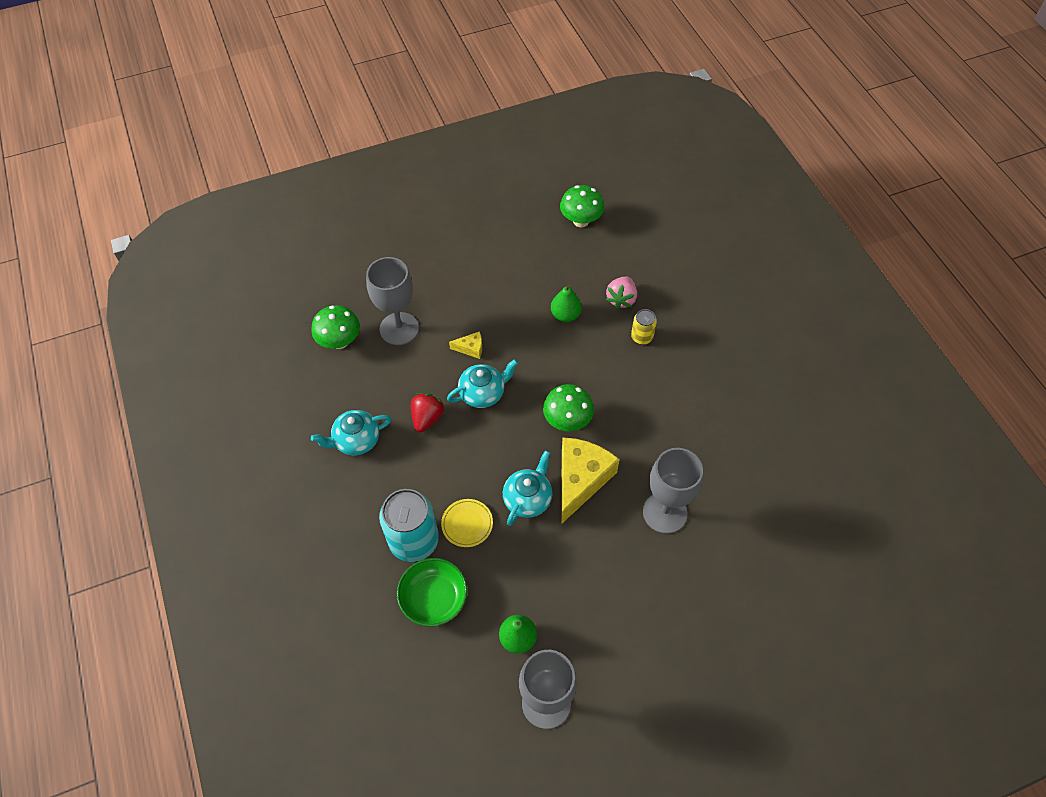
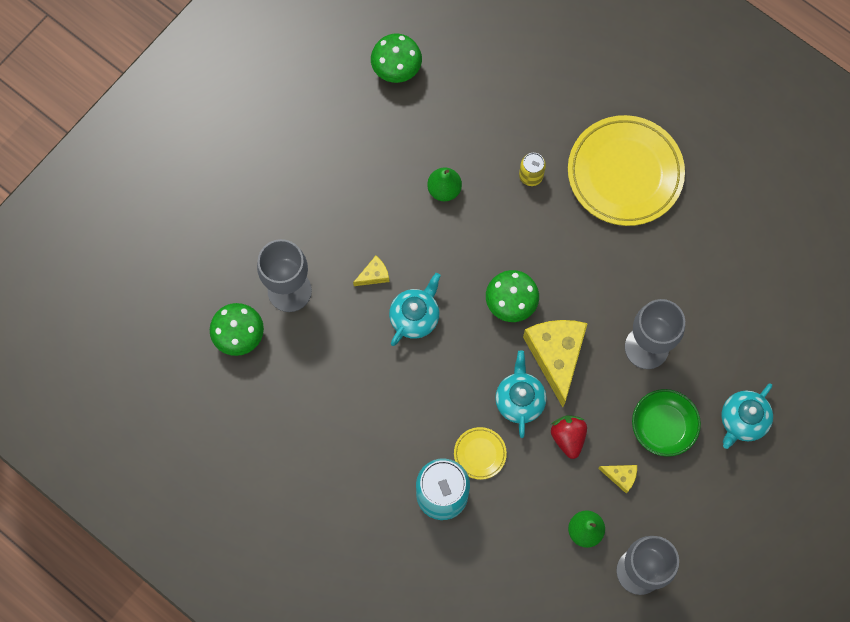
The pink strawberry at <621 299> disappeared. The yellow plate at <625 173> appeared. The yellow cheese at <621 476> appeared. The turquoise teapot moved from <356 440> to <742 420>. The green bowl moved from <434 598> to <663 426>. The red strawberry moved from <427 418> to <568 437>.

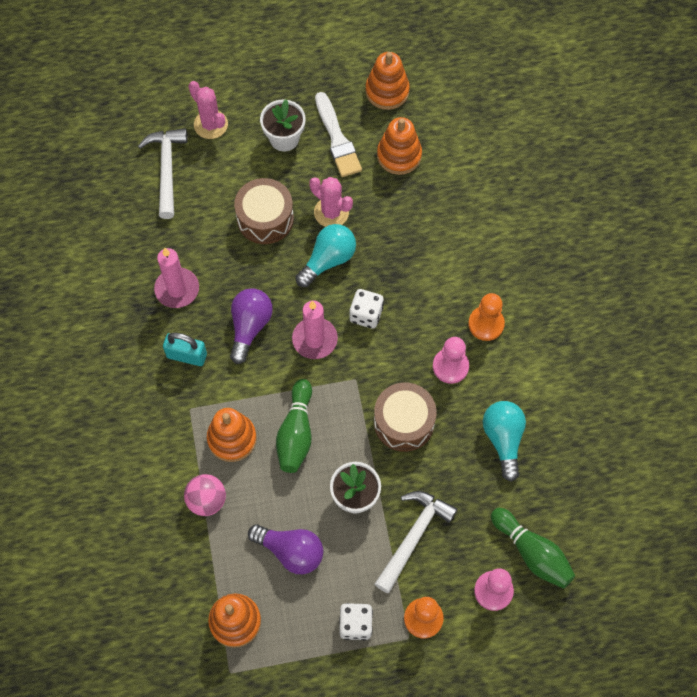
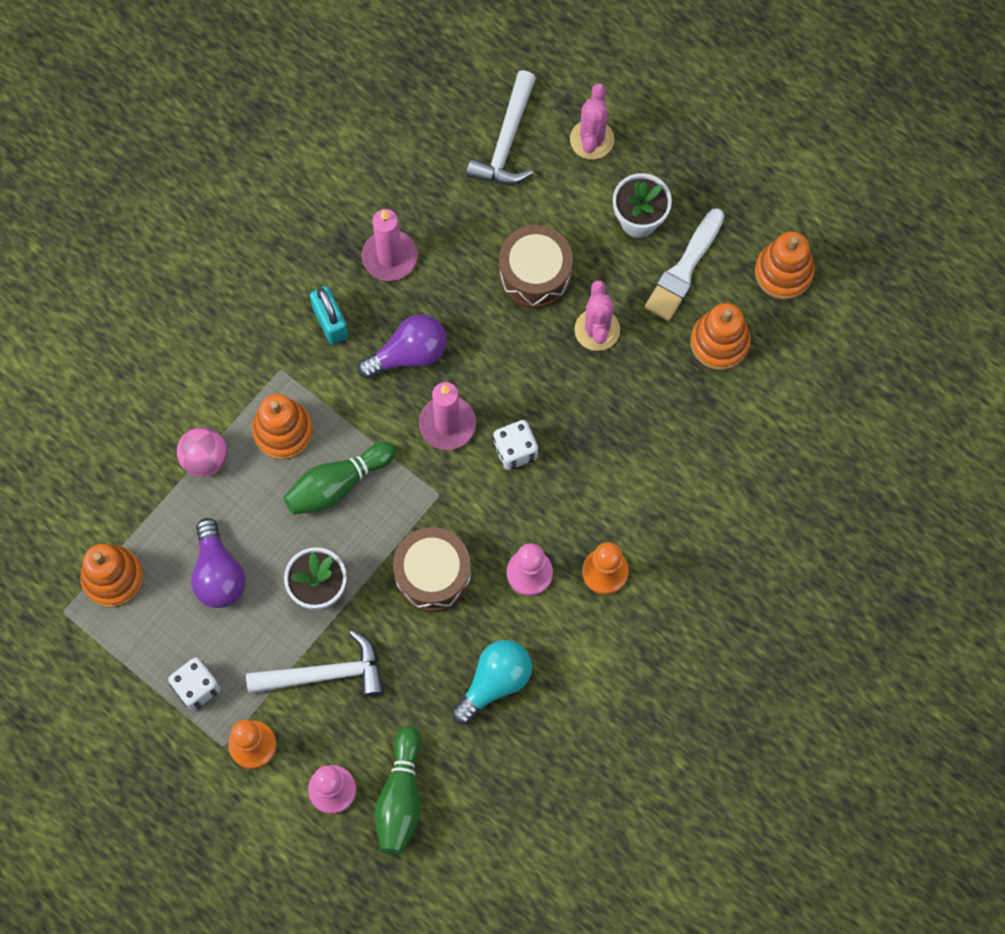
The turquoise light bulb at <328 260> disappeared. The white hammer at <167 169> turned 150 degrees clockwise.

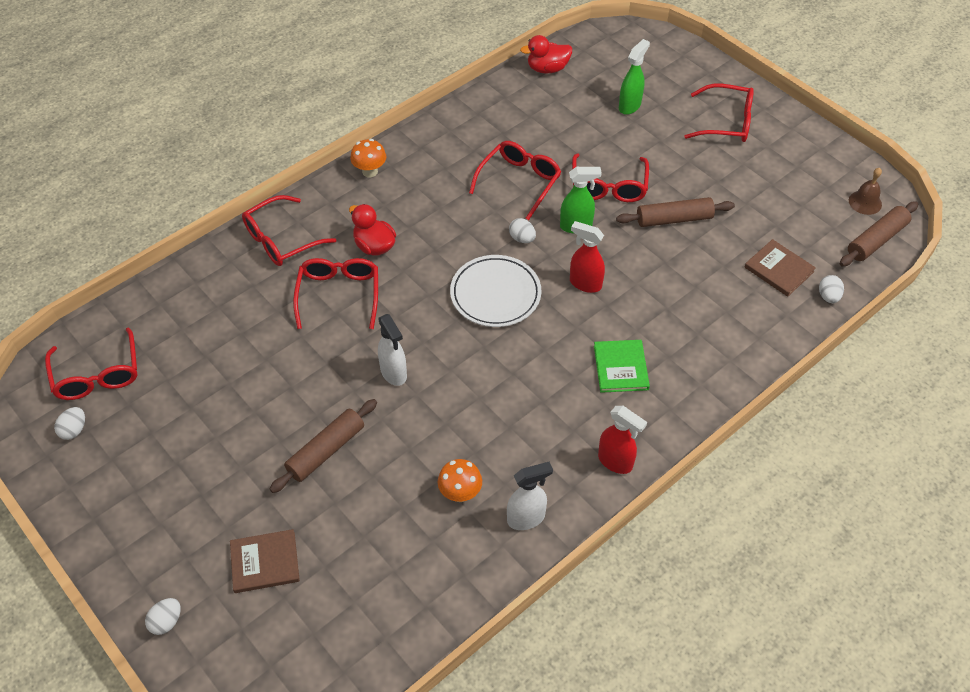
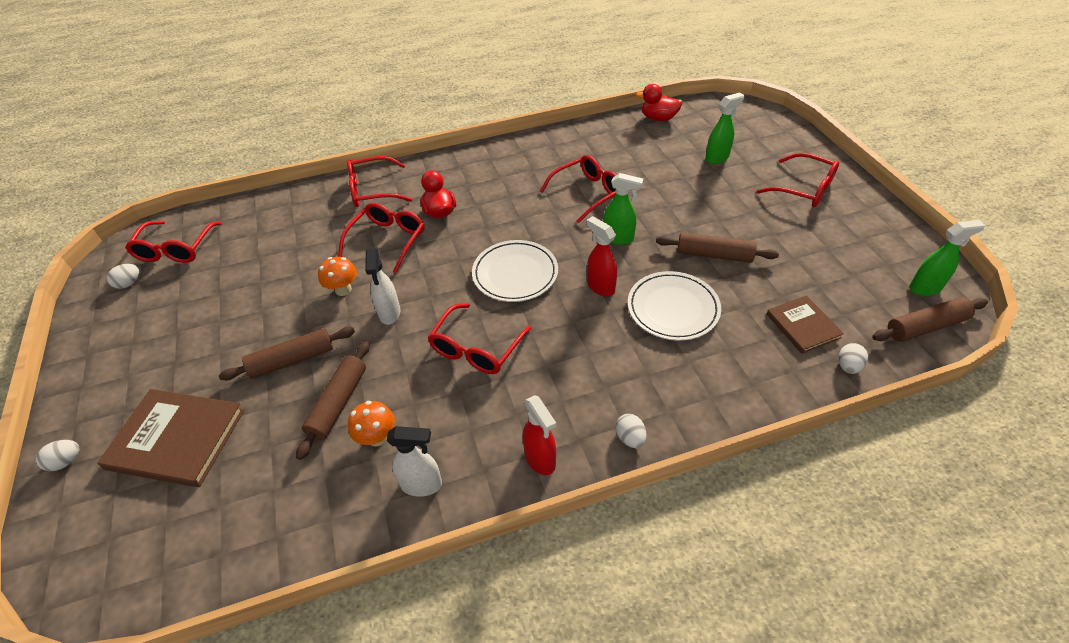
The green book at <620 367> disappeared. The brown rolling pin at <338 403> appeared. The white plate at <673 309> appeared. The orange mushroom moved from <370 171> to <343 290>. The white egg moved from <522 238> to <630 438>. The red glasses moved from <608 187> to <476 348>. The brown bell at <865 202> was replaced by the green spray bottle at <925 288>. The brown book at <265 562> changed to 1.66 times the size.

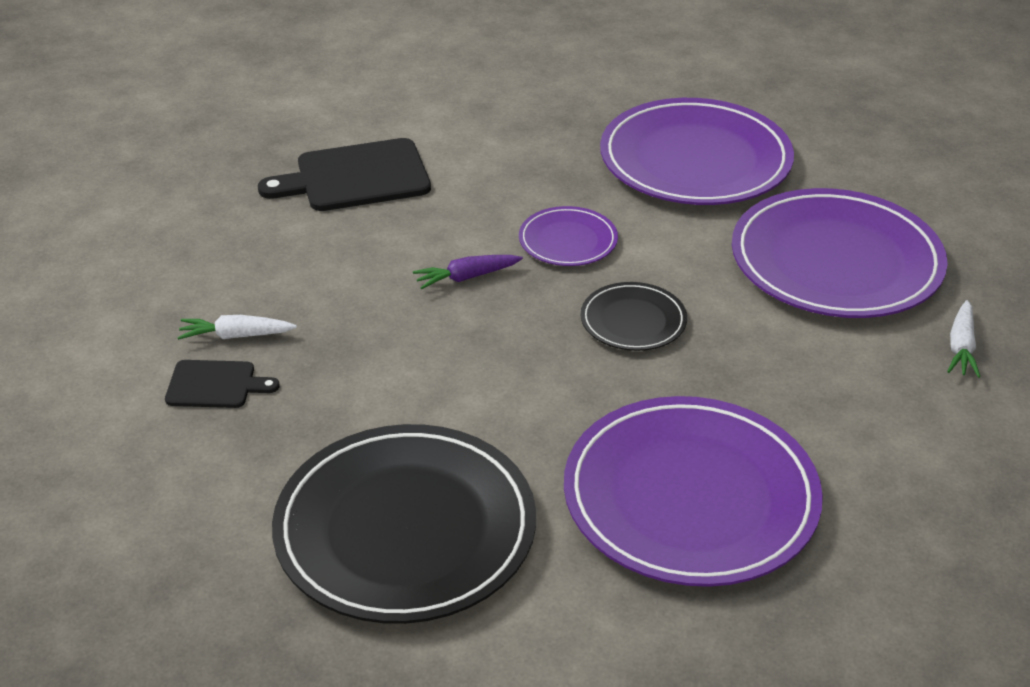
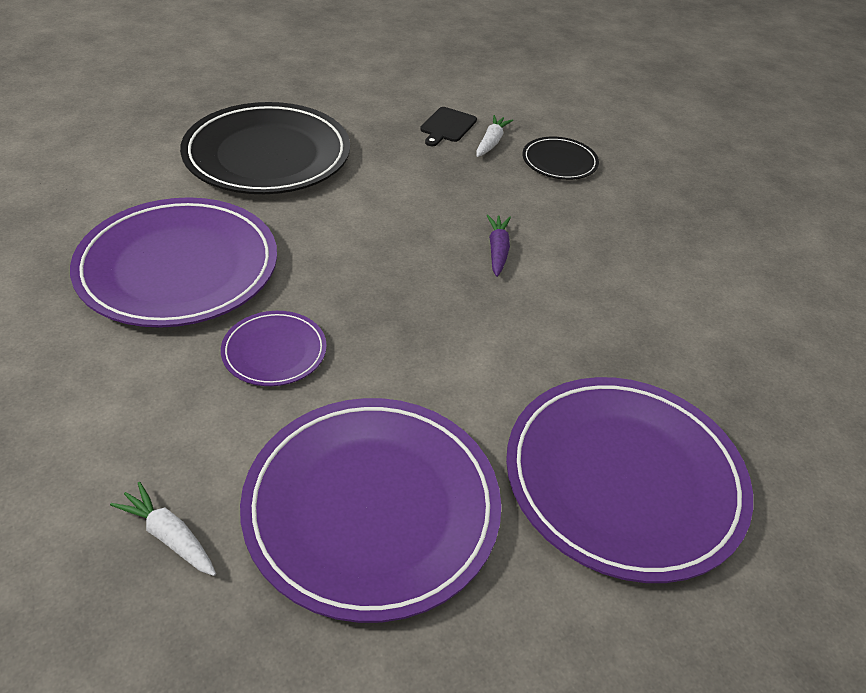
The black cutting board at <356 177> disappeared. The purple plate moved from <568 241> to <274 351>. The black plate moved from <633 321> to <559 162>.

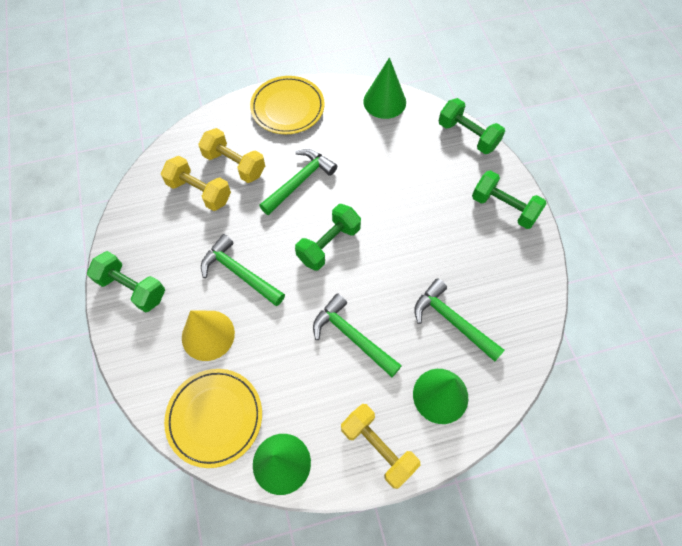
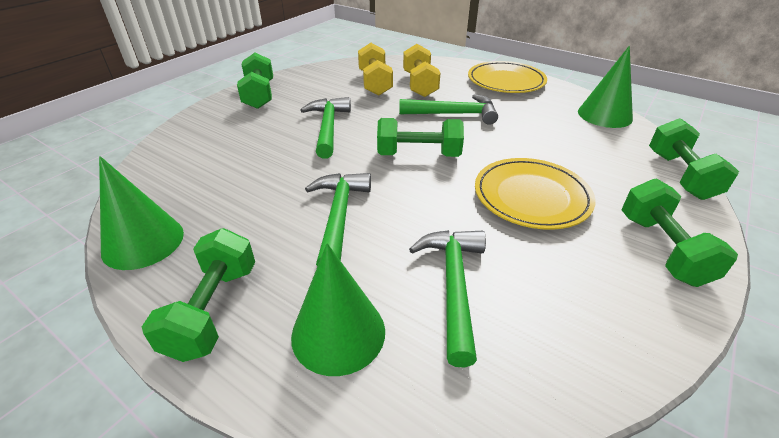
The yellow cone at <208 335> disappeared. The yellow plate moved from <215 417> to <531 197>. The yellow dumbbell at <378 447> became the green dumbbell at <213 310>.

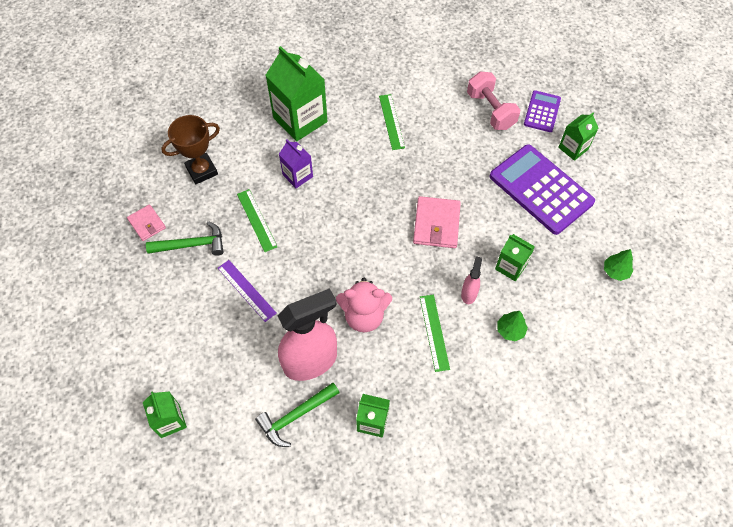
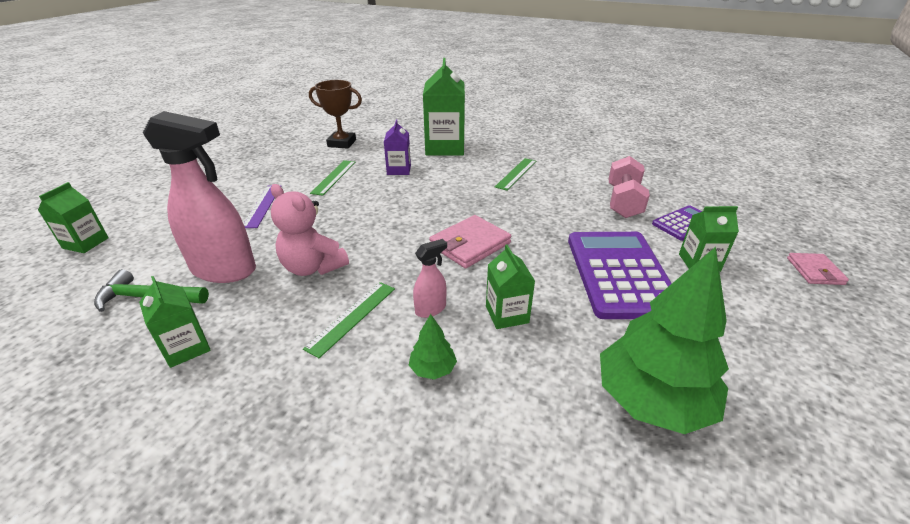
The green hammer at <192 245> disappeared. The pink wallet moved from <147 224> to <814 271>. The green tree at <615 271> changed to 2.32 times the size.

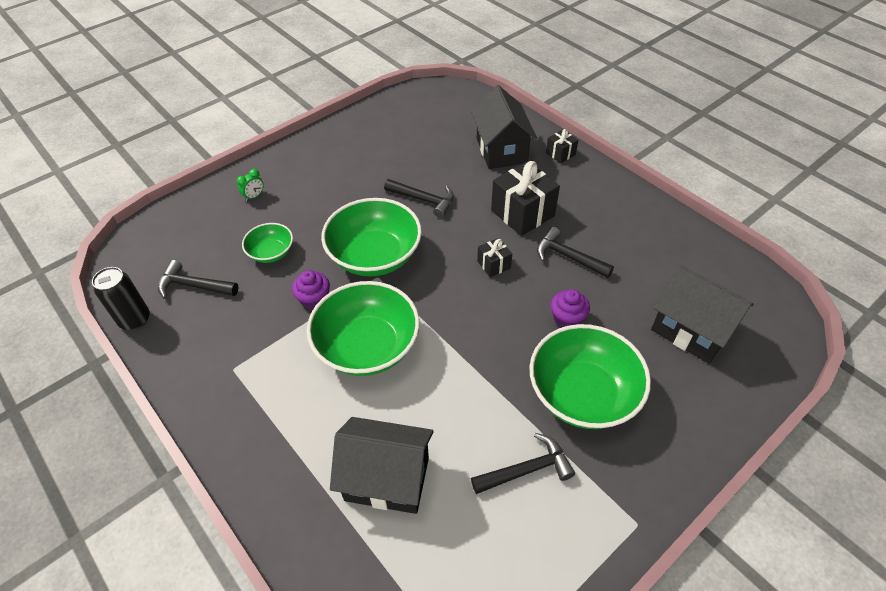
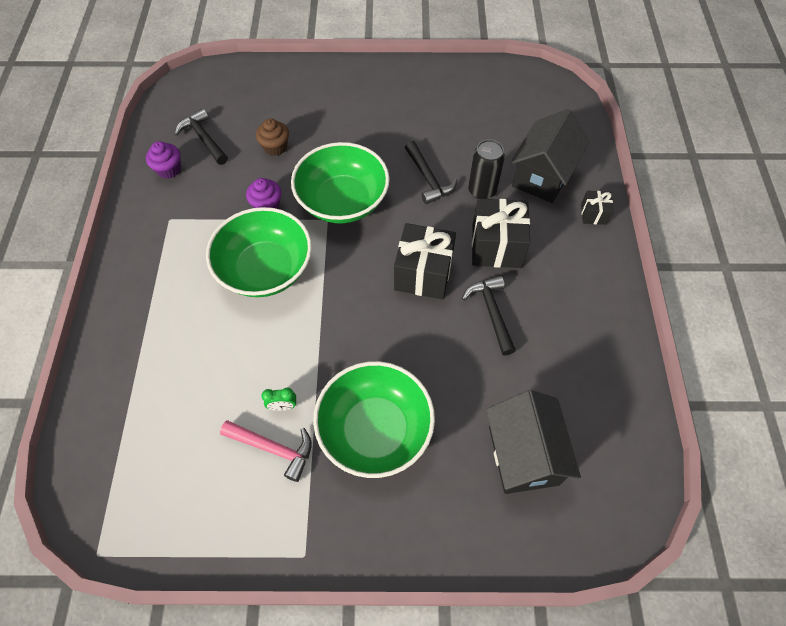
The black house at <387 479> disappeared. The black can moved from <135 320> to <482 191>. The green clock moved from <254 196> to <282 406>. The purple cupcake moved from <567 319> to <169 169>. The green bowl at <271 252> was replaced by the brown cupcake at <275 147>. The black hammer at <526 470> became the pink hammer at <273 448>. The black gift at <493 264> changed to 1.97 times the size.

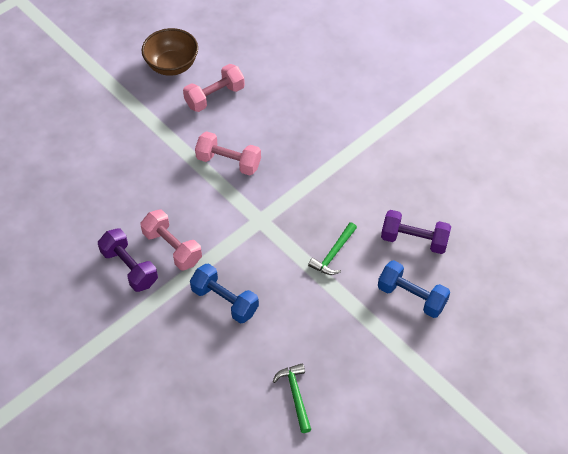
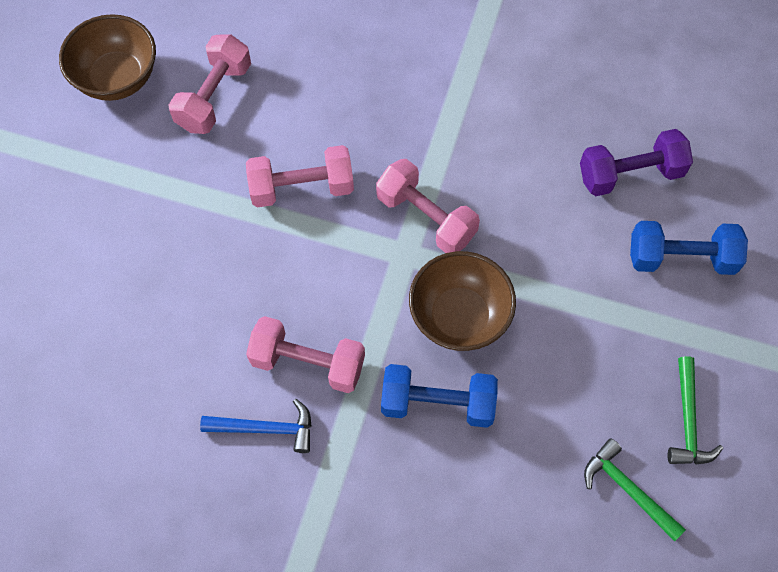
The pink dumbbell at <426 217> appeared. The brown bowl at <459 317> appeared. The green hammer moved from <334 254> to <688 420>. The purple dumbbell at <129 267> was replaced by the blue hammer at <265 428>.

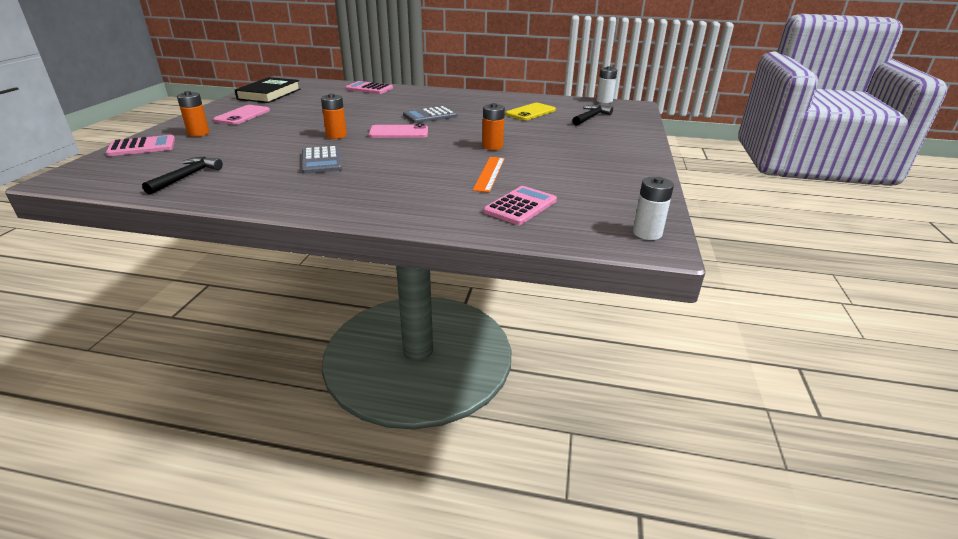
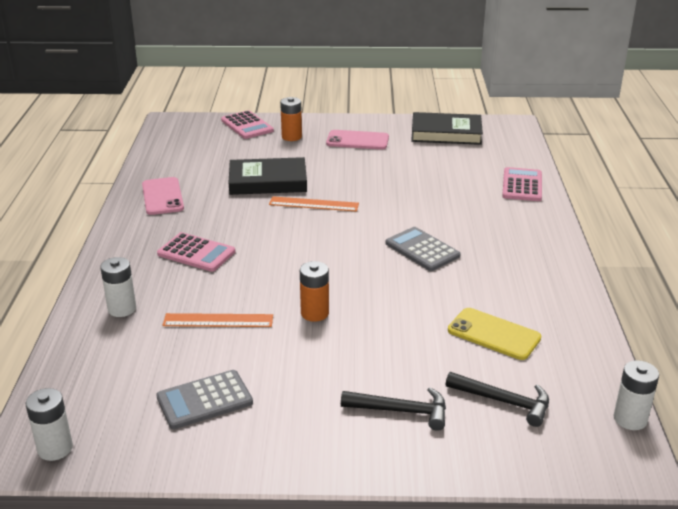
The white battery at <122 309> appeared. The black book at <268 181> appeared. The black hammer moved from <187 177> to <401 411>. The grey calculator moved from <321 161> to <204 400>. The pink phone moved from <399 132> to <162 196>. The pink calculator moved from <520 206> to <196 253>. The orange battery at <336 135> was replaced by the orange ruler at <313 204>.

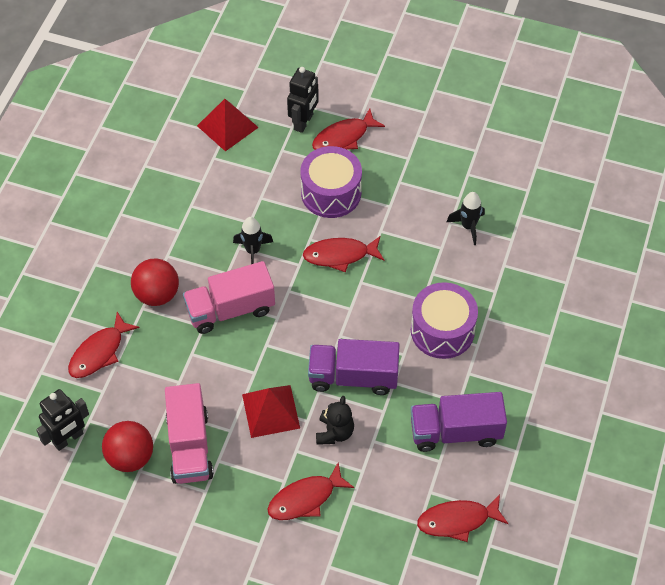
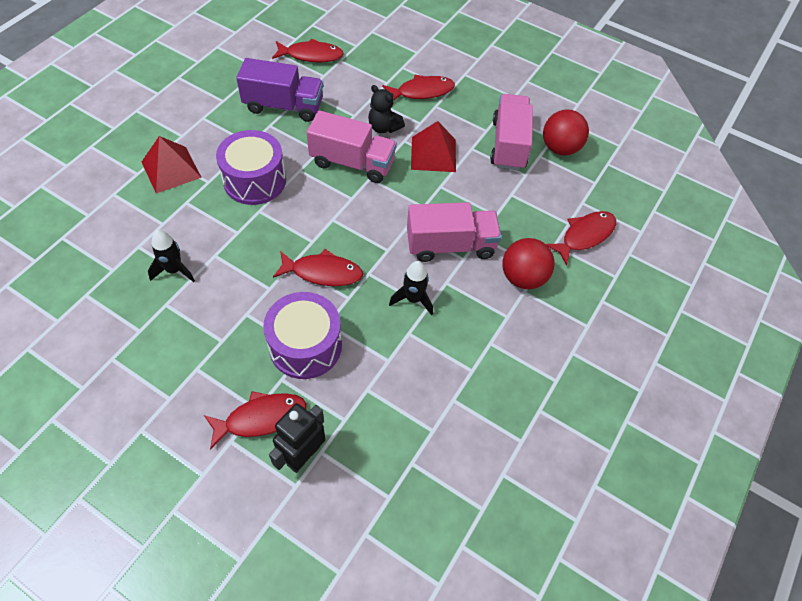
The black robot at <68 439> disappeared. The red pyramid moved from <227 126> to <171 169>. The purple truck at <353 377> became the pink truck at <352 163>. The black teddy bear at <334 432> turned 75 degrees counterclockwise.

